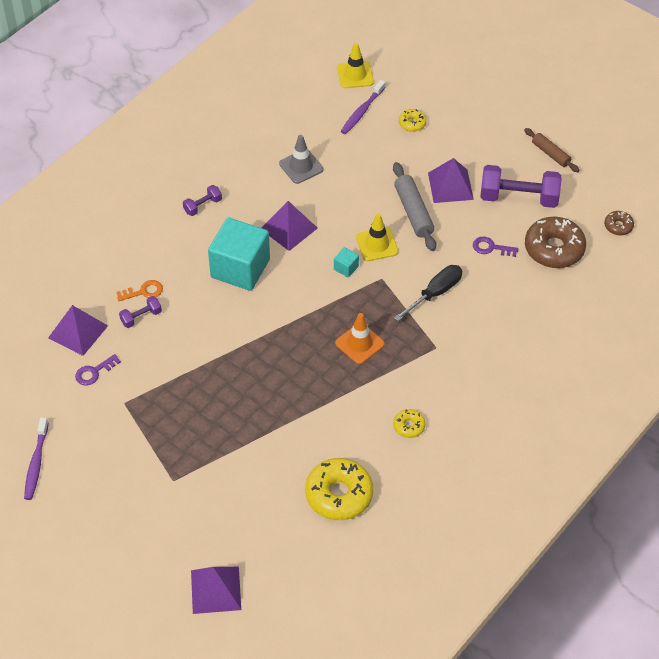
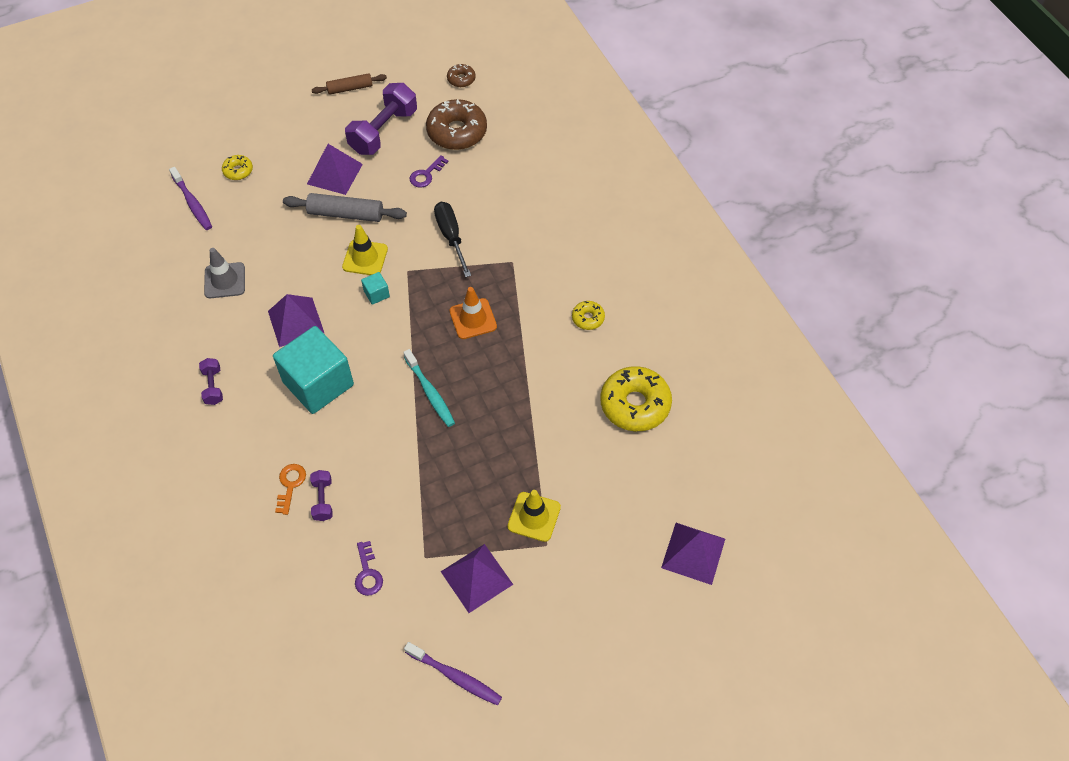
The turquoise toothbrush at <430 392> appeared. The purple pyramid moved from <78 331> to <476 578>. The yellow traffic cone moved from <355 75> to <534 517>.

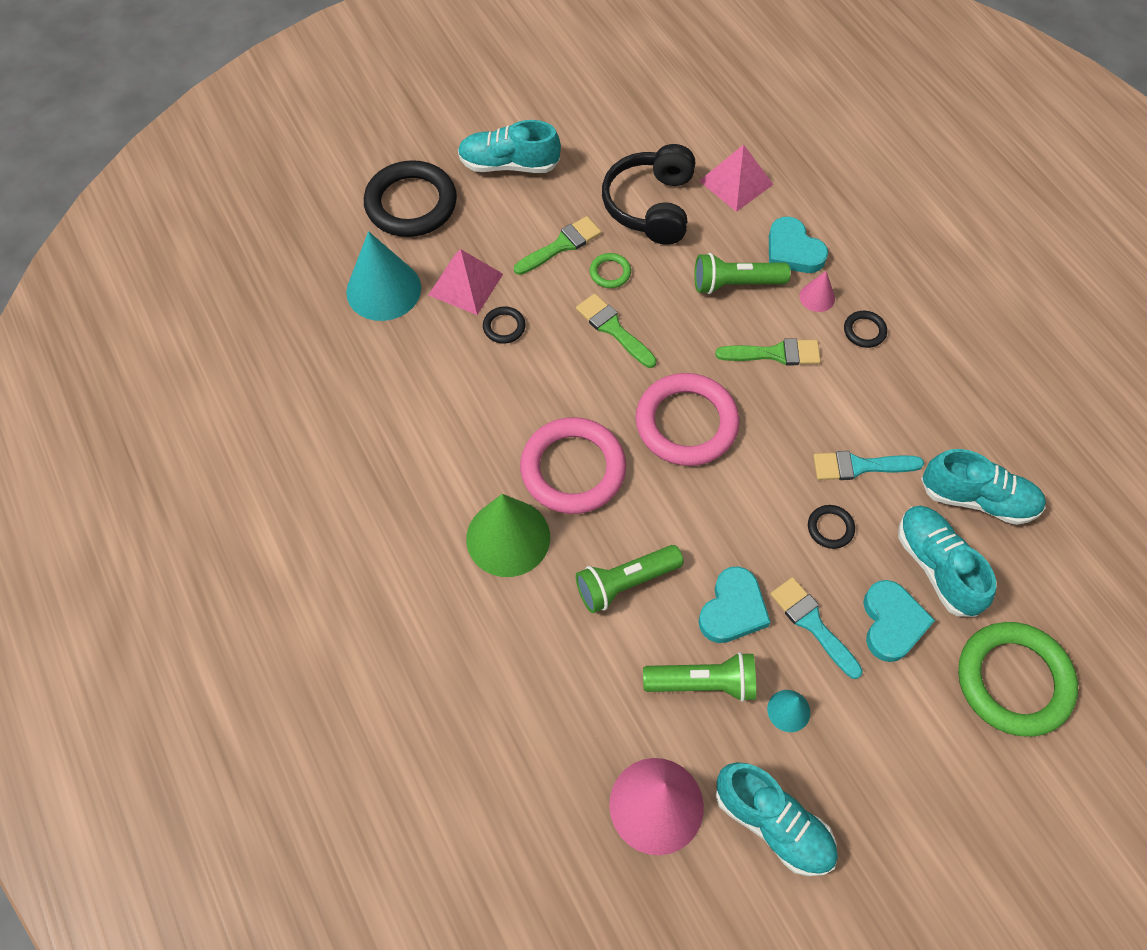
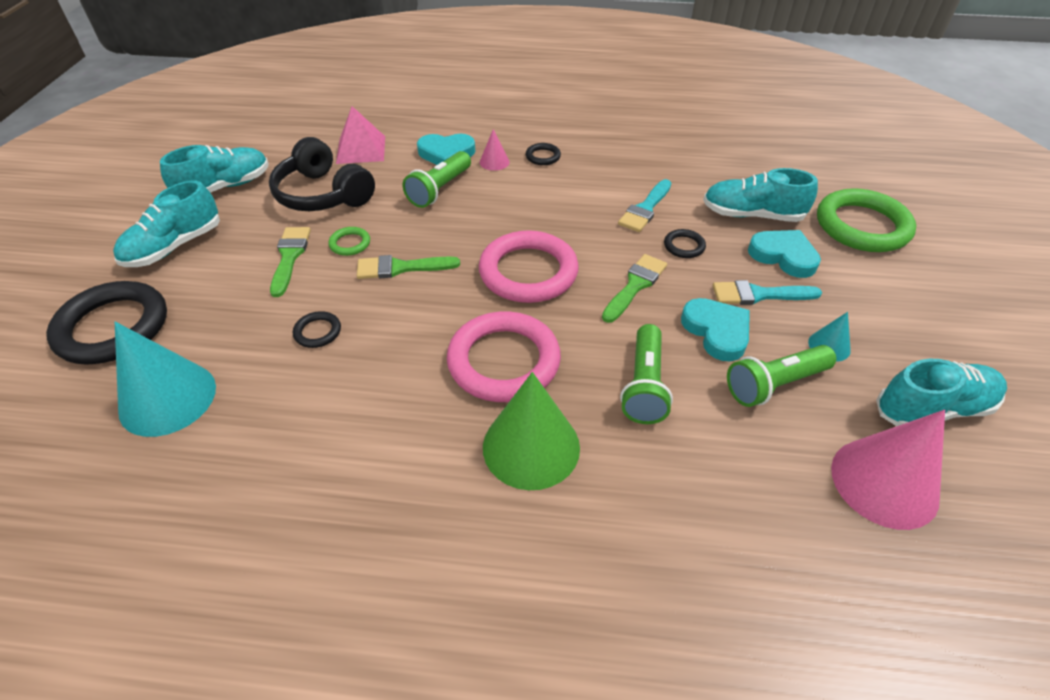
The pink pyramid at <465 284> disappeared. The green brush moved from <775 354> to <635 285>. The turquoise shoe moved from <977 499> to <225 187>. The green flashlight at <703 683> turned 150 degrees counterclockwise.

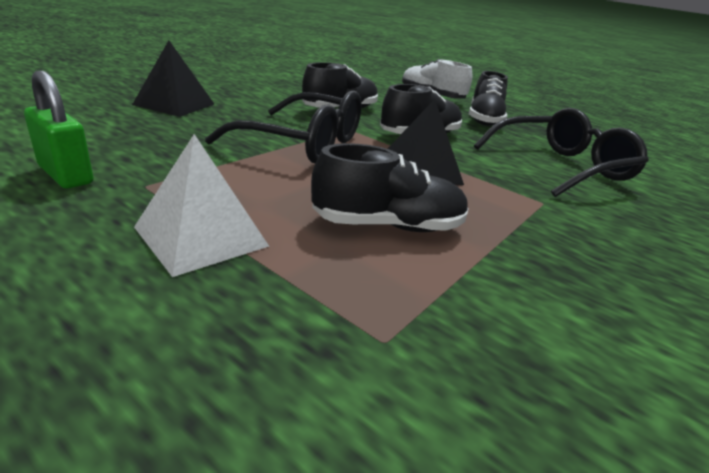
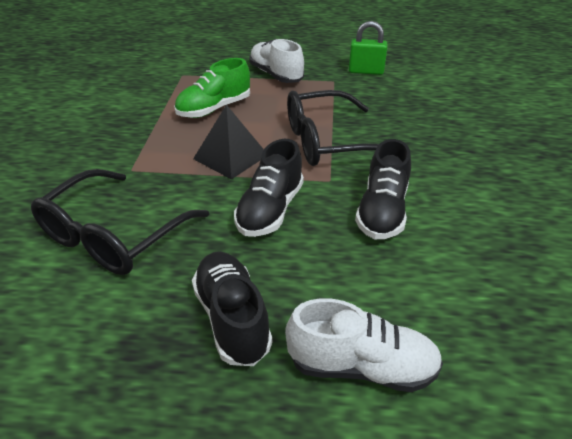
The black pyramid at <174 104> disappeared. The white pyramid at <201 236> was replaced by the white shoe at <276 75>. The black shoe at <388 226> became the green shoe at <214 109>.

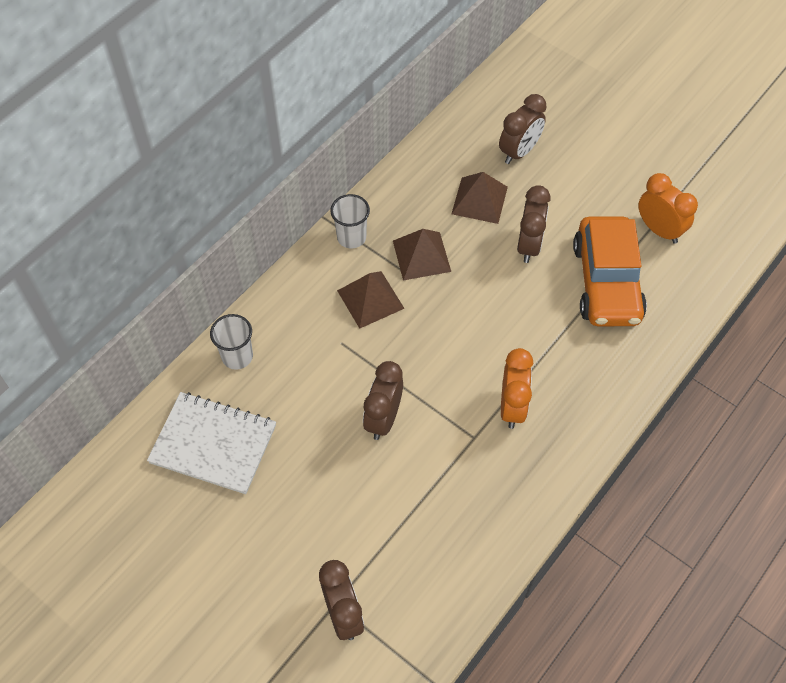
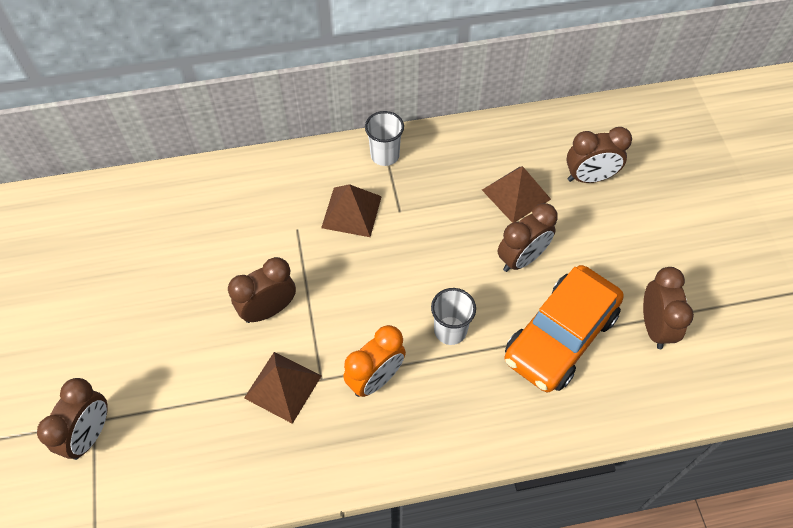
The white notebook at <213 444> disappeared. The white cup moved from <237 356> to <450 330>. The brown pyramid moved from <421 255> to <283 386>. The orange clock at <659 230> became the brown clock at <654 326>.

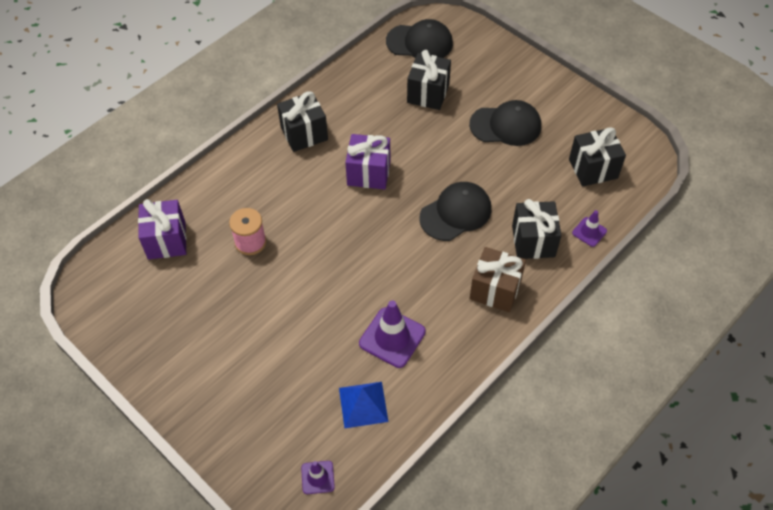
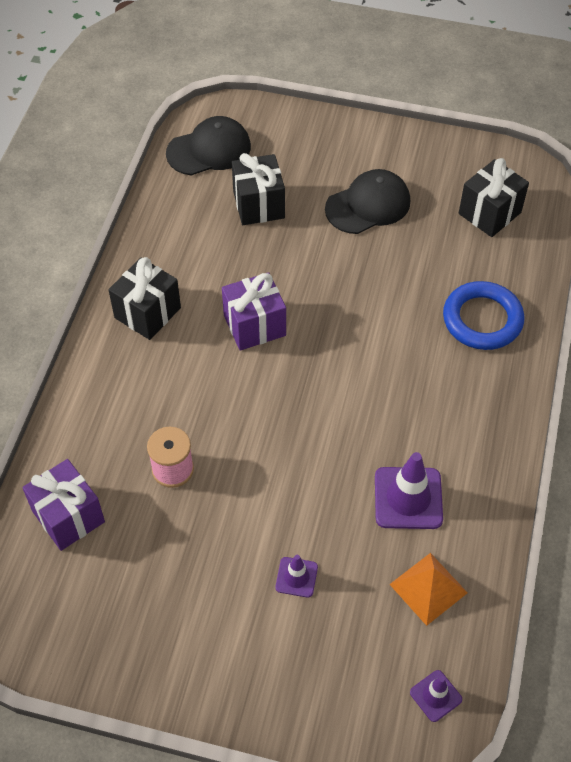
The black cap at <456 213> disappeared. The brown gift at <495 290> disappeared. The purple traffic cone moved from <589 232> to <296 577>. The black gift at <533 241> was replaced by the blue ring at <482 319>. The blue pyramid at <363 404> became the orange pyramid at <428 588>.

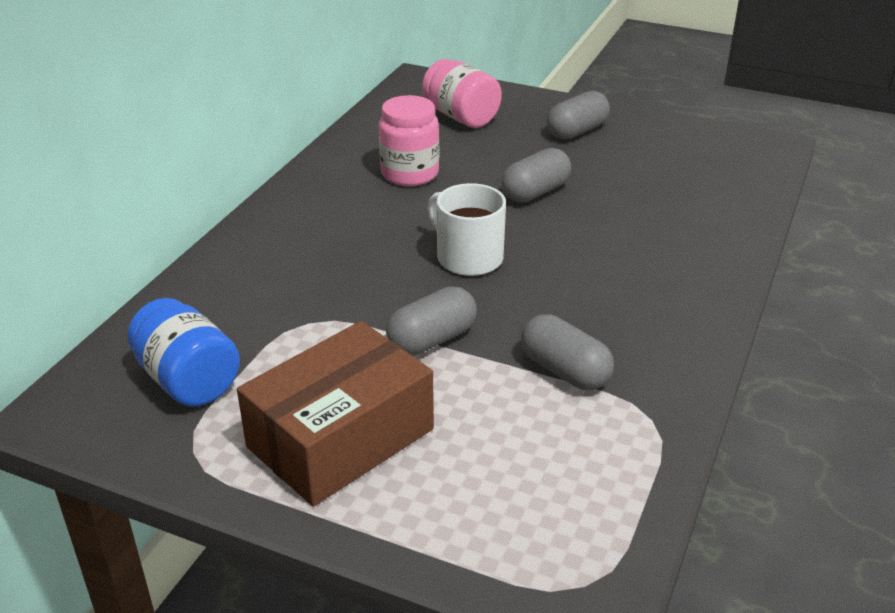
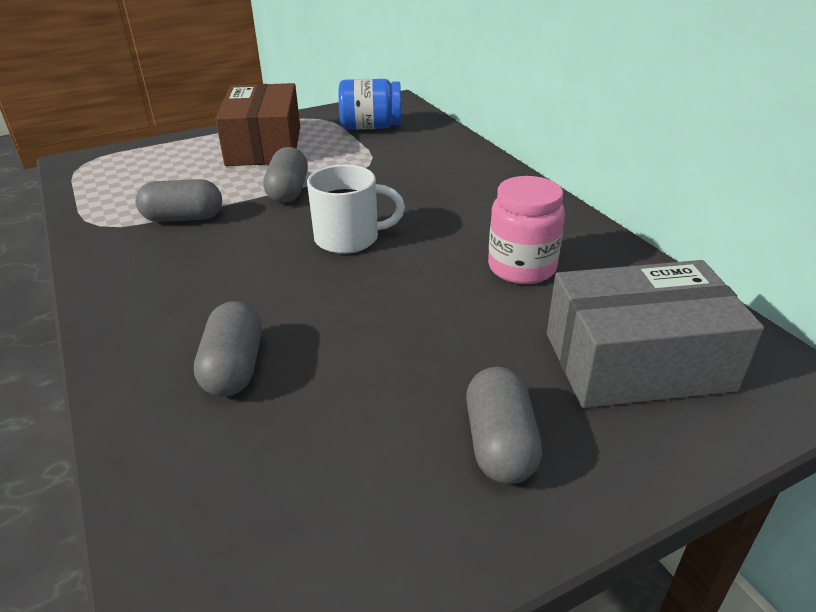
The grey capsule moved from <535 192> to <234 368>. The pink jar at <461 117> was replaced by the grey box at <637 361>.

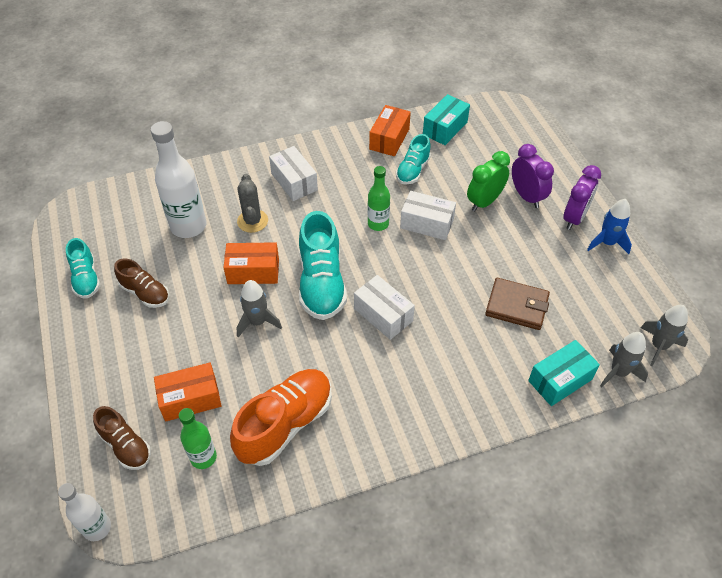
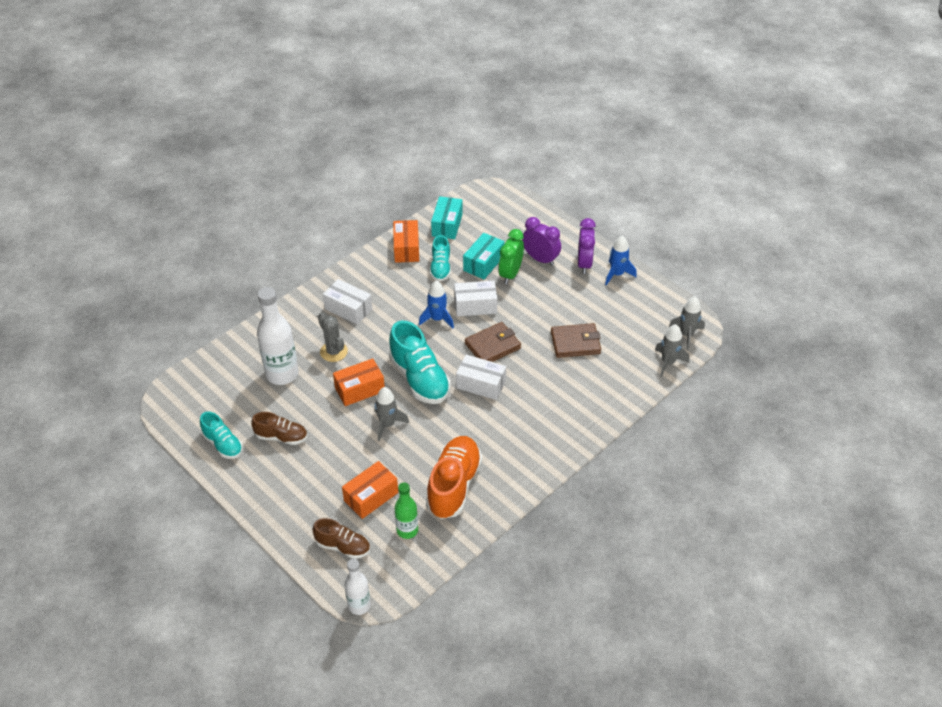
The brown wallet at <492 346> appeared. The turquoise box moved from <560 380> to <483 263>. The green bottle at <378 224> was replaced by the blue rocket at <437 319>.

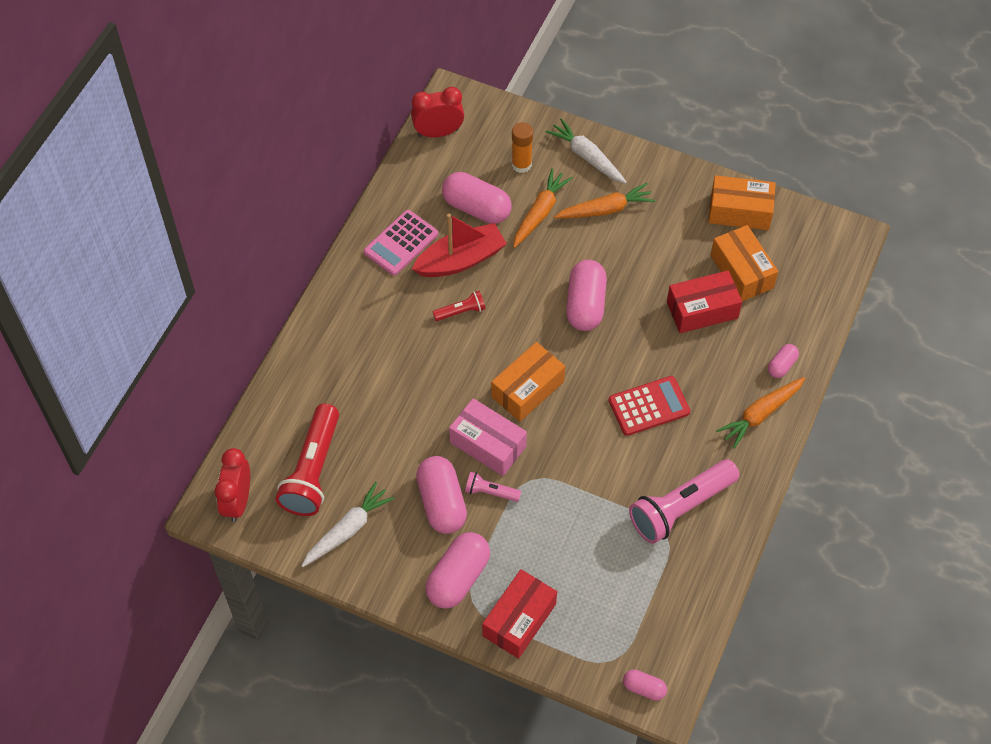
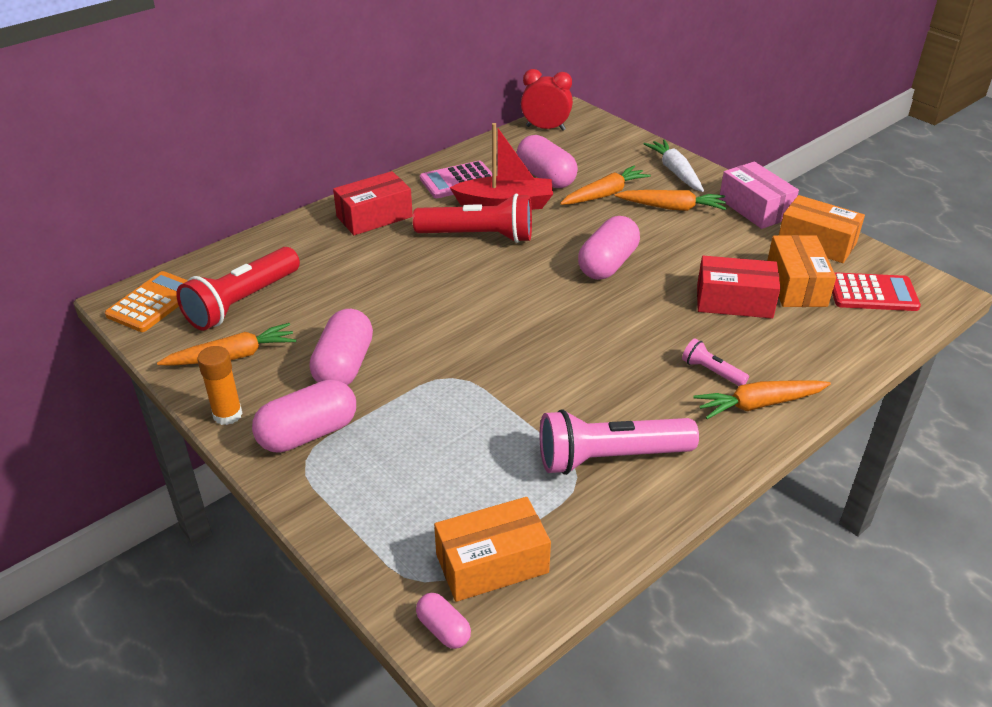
The pink capsule at <781 365> disappeared. The pink box moved from <488 444> to <755 208>. The pink flashlight moved from <490 492> to <711 372>. The red box moved from <519 620> to <374 217>. The orange box moved from <527 389> to <492 563>. The orange glue stick moved from <521 164> to <227 415>. The red calculator moved from <649 406> to <872 293>. The red clock at <238 501> was replaced by the orange calculator at <153 302>. The white carrot at <348 529> became the orange carrot at <233 356>. The red flashlight at <461 311> changed to 2.10 times the size.

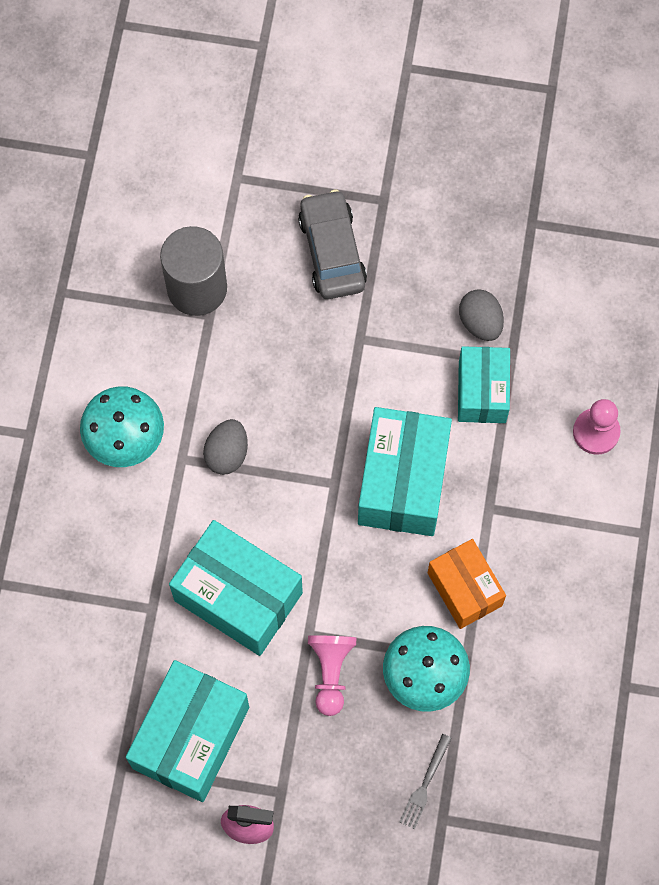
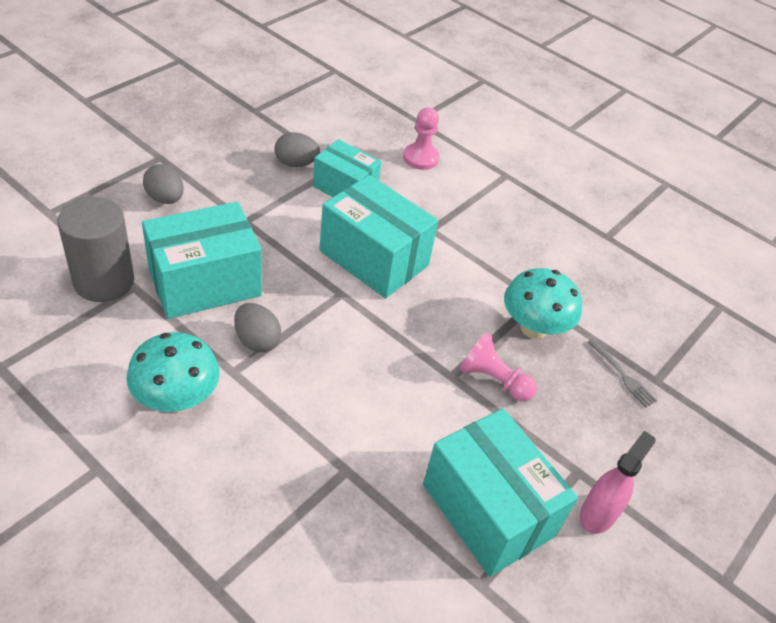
The orange box at <464 589> disappeared. The turquoise box moved from <238 596> to <205 282>. The grey car at <332 251> was replaced by the grey egg at <165 198>.

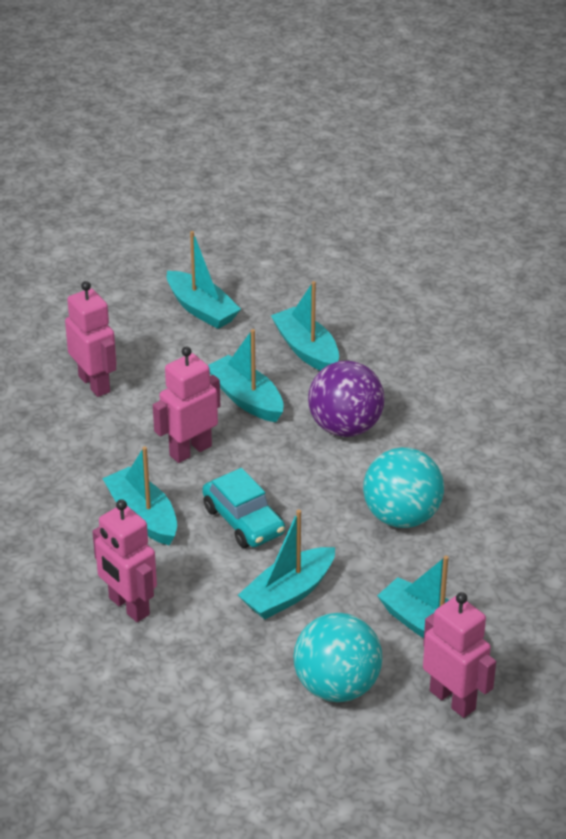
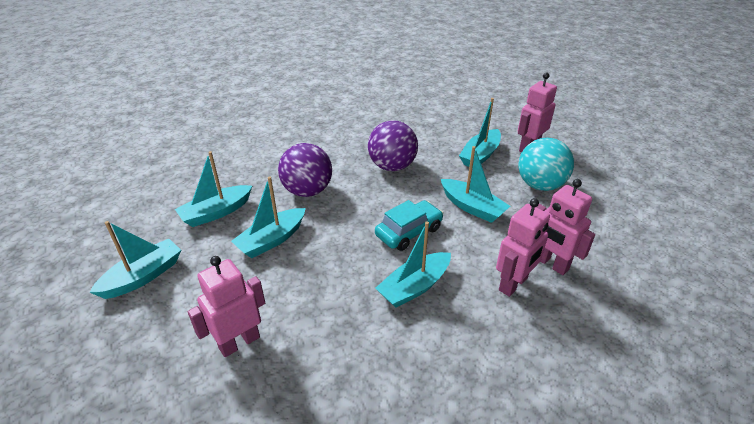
The pink robot moved from <190 450> to <551 264>. The turquoise ball at <402 516> became the purple ball at <392 166>.

